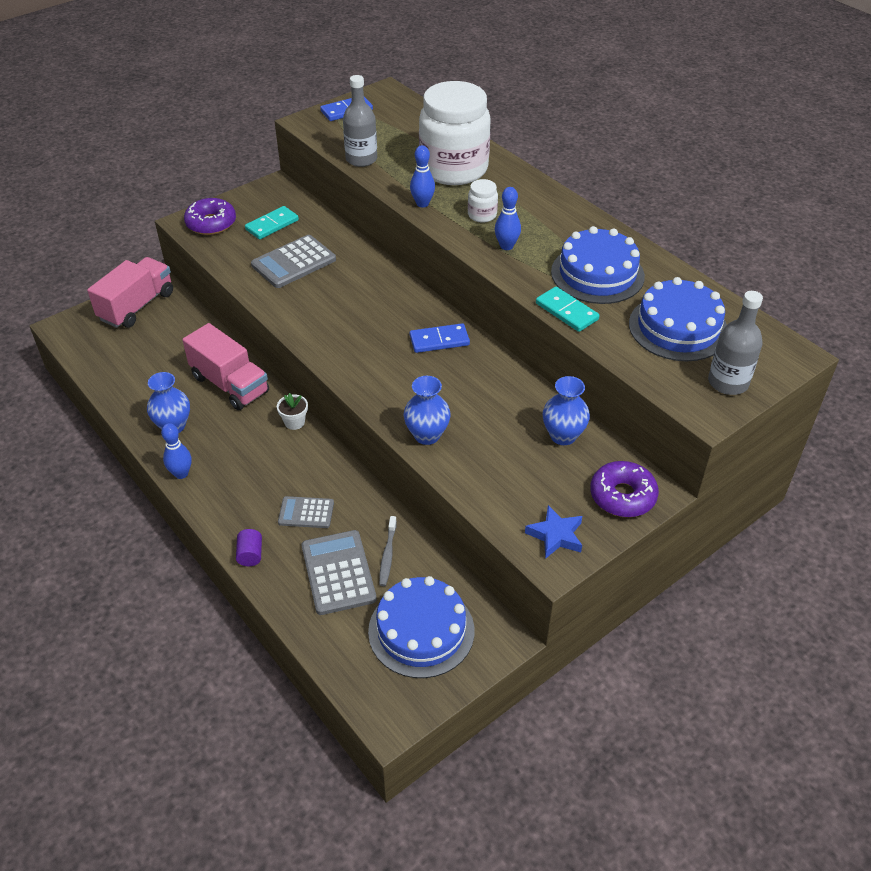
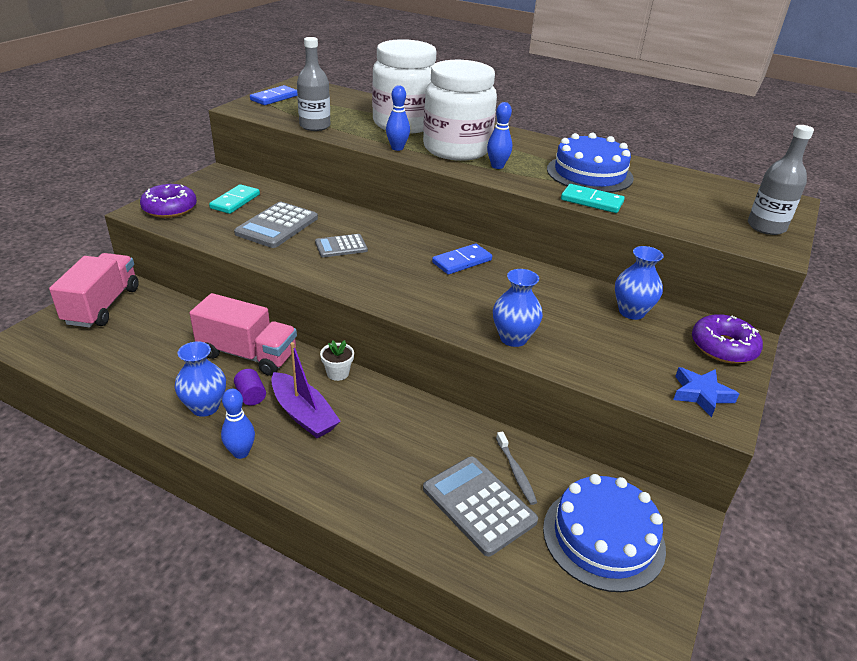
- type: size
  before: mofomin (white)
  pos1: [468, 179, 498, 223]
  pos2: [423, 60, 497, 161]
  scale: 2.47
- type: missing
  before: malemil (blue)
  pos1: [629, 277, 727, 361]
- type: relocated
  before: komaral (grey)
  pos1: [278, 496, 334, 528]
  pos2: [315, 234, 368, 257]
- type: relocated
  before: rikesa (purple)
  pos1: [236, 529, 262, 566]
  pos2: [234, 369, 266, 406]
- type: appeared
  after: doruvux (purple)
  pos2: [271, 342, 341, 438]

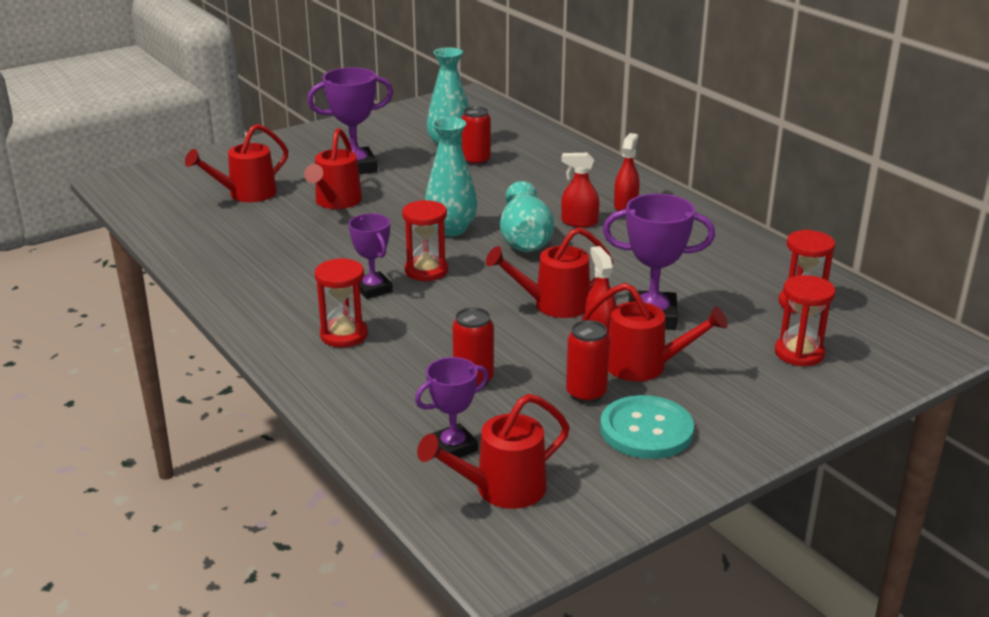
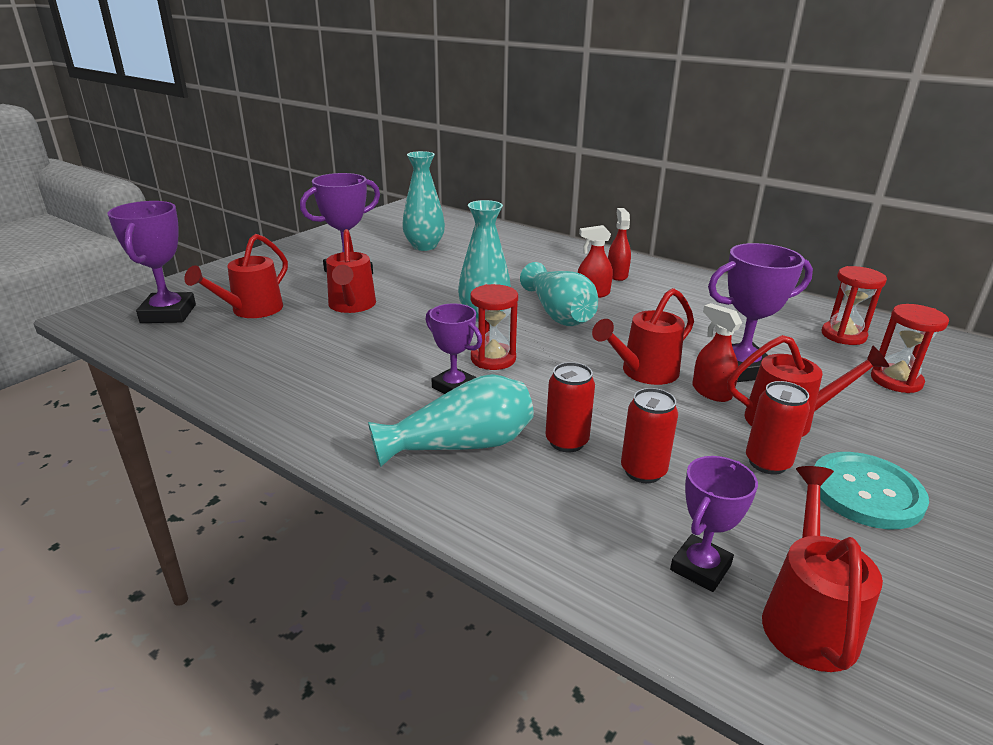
- type: relocated
  before: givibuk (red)
  pos1: [461, 106, 491, 166]
  pos2: [545, 362, 595, 452]
- type: exchanged
  before: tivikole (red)
  after: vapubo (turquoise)
  pos1: [315, 258, 368, 347]
  pos2: [368, 374, 534, 467]
- type: spun
  before: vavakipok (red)
  pos1: [417, 394, 570, 509]
  pos2: [762, 466, 883, 672]
  turn: 150
- type: appeared
  after: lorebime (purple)
  pos2: [108, 201, 196, 323]

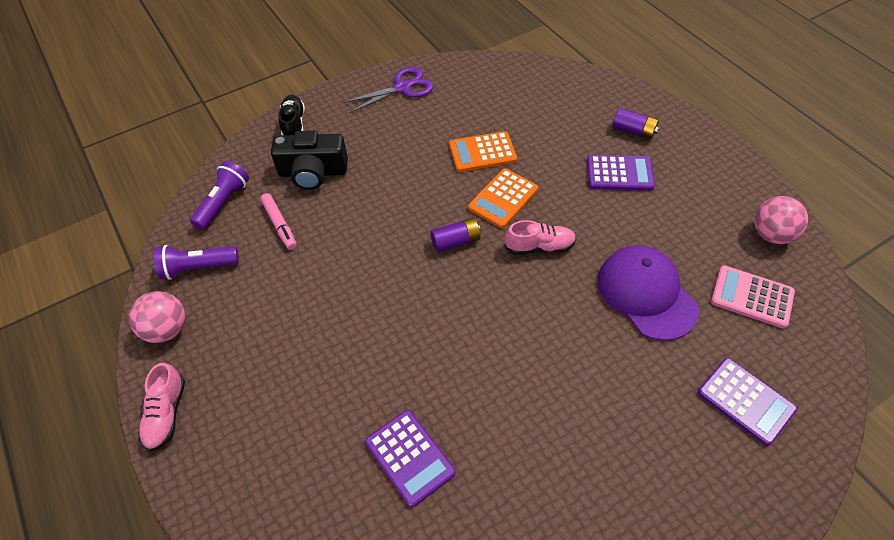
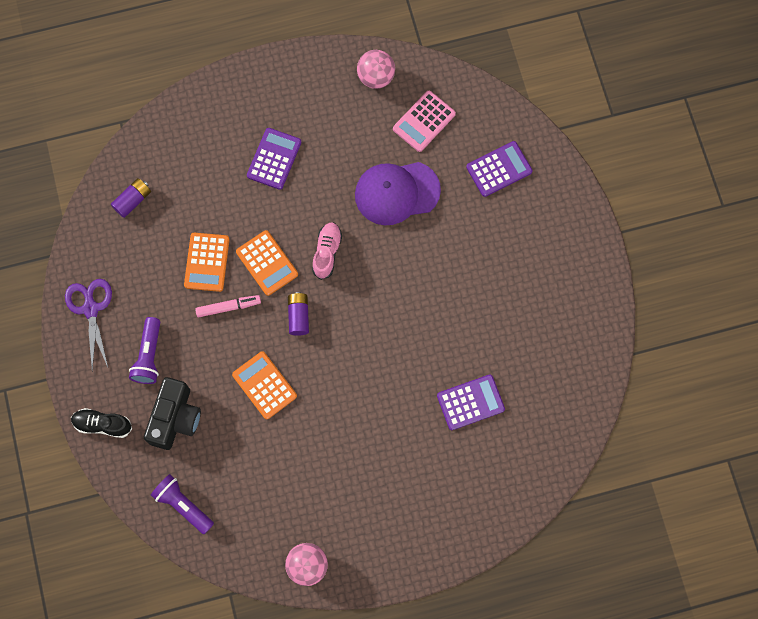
- type: relocated
  before: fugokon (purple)
  pos1: [612, 108, 659, 139]
  pos2: [111, 178, 151, 218]
- type: relocated
  before: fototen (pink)
  pos1: [260, 193, 297, 250]
  pos2: [195, 295, 261, 318]
- type: relocated
  before: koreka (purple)
  pos1: [154, 245, 239, 280]
  pos2: [129, 317, 160, 384]
- type: missing
  before: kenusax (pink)
  pos1: [138, 363, 185, 451]
- type: appeared
  after: komaral (orange)
  pos2: [232, 351, 297, 419]

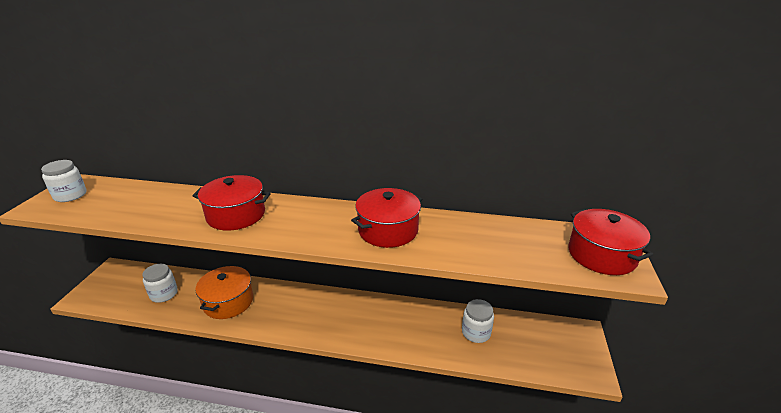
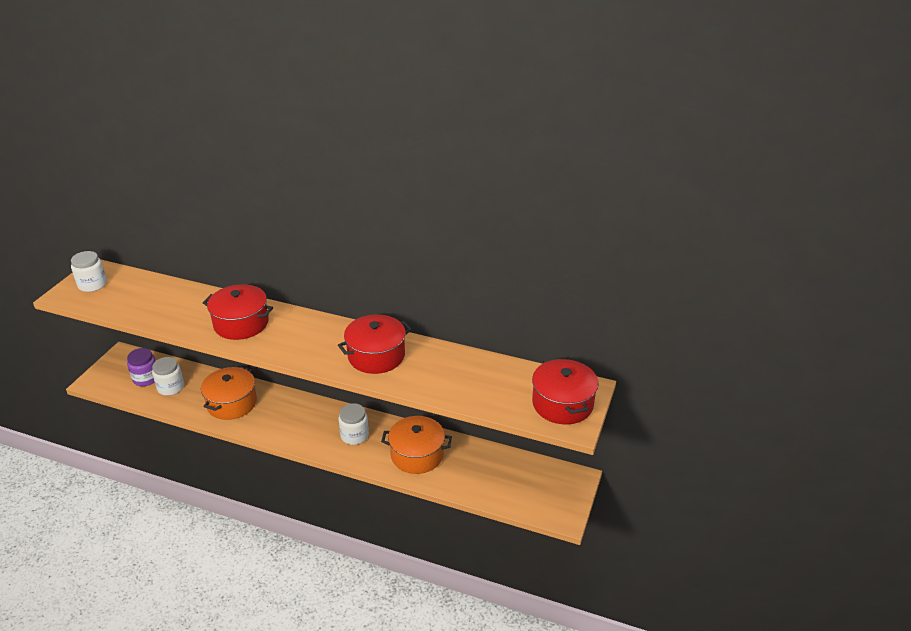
- type: relocated
  before: mofomin (white)
  pos1: [462, 299, 494, 343]
  pos2: [338, 403, 369, 445]
- type: appeared
  after: mofomin (purple)
  pos2: [127, 348, 156, 386]
- type: appeared
  after: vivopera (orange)
  pos2: [381, 416, 452, 474]

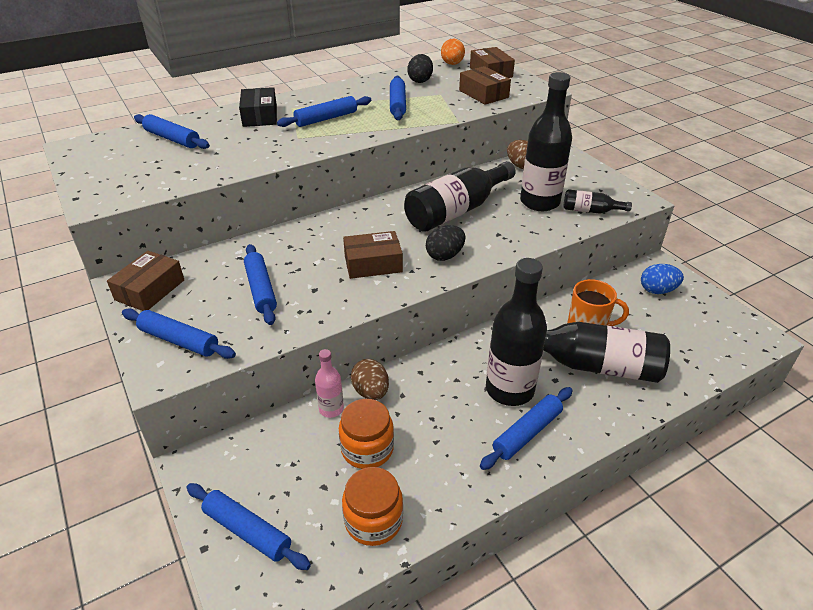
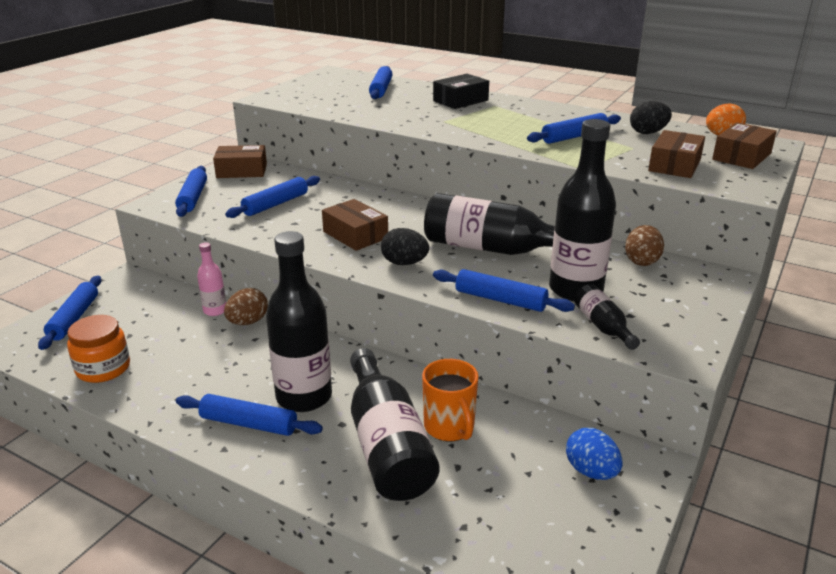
- type: relocated
  before: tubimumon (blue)
  pos1: [277, 96, 371, 127]
  pos2: [433, 269, 575, 312]
- type: missing
  before: mofomin (orange)
  pos1: [339, 399, 394, 469]

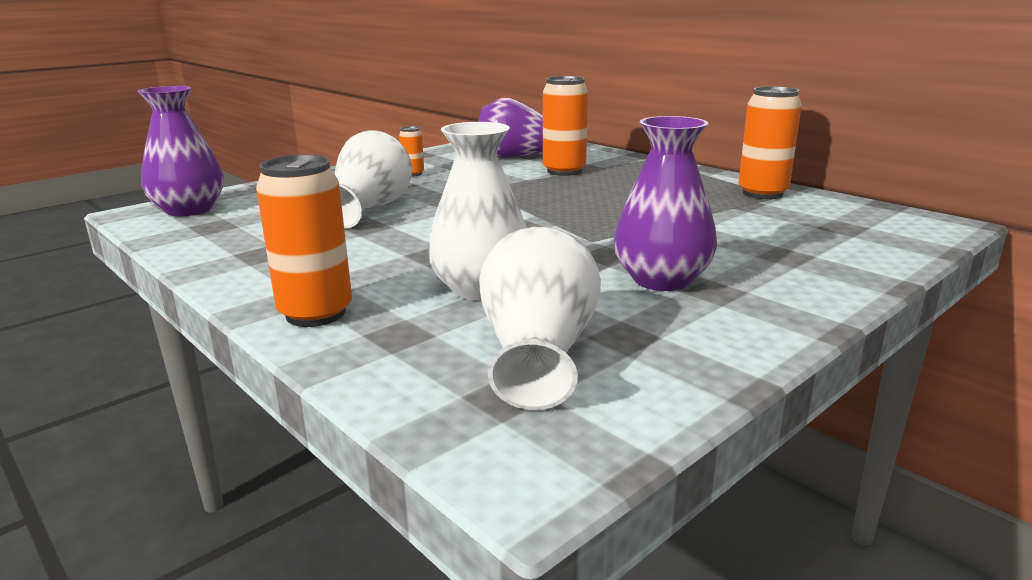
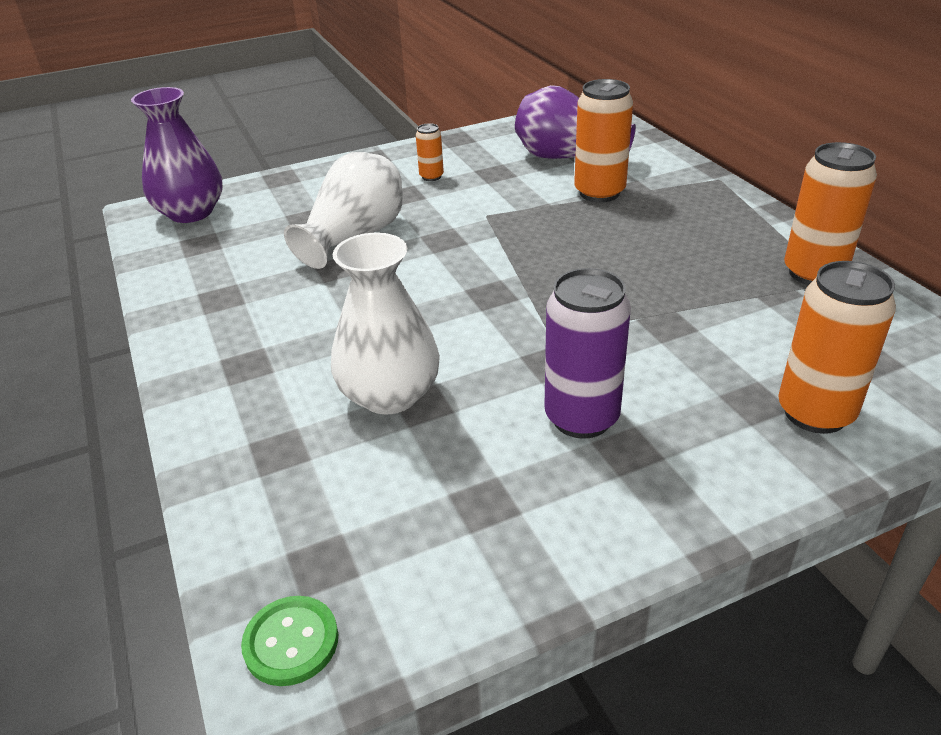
- type: exchanged
  before: vapubo (purple)
  after: givibuk (purple)
  pos1: [614, 116, 717, 291]
  pos2: [544, 268, 631, 439]
- type: relocated
  before: givibuk (orange)
  pos1: [256, 155, 352, 327]
  pos2: [778, 261, 896, 434]
- type: missing
  before: vapubo (white)
  pos1: [479, 227, 601, 410]
- type: appeared
  after: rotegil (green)
  pos2: [241, 596, 338, 686]

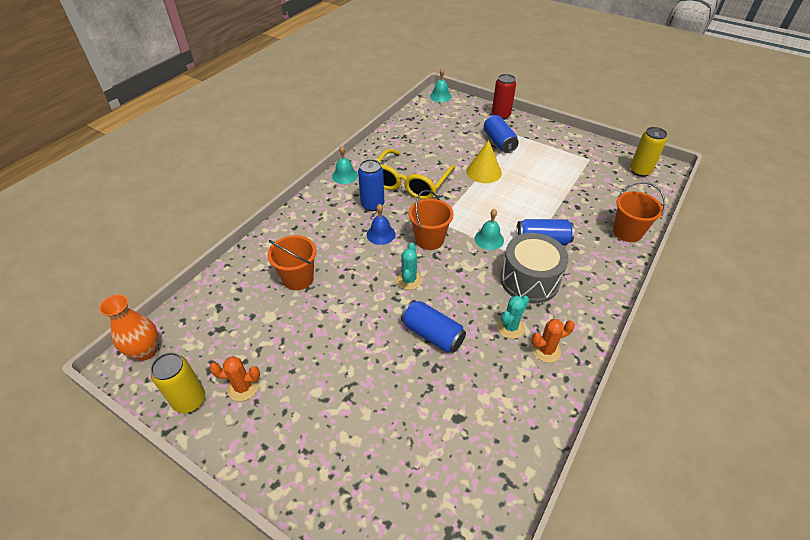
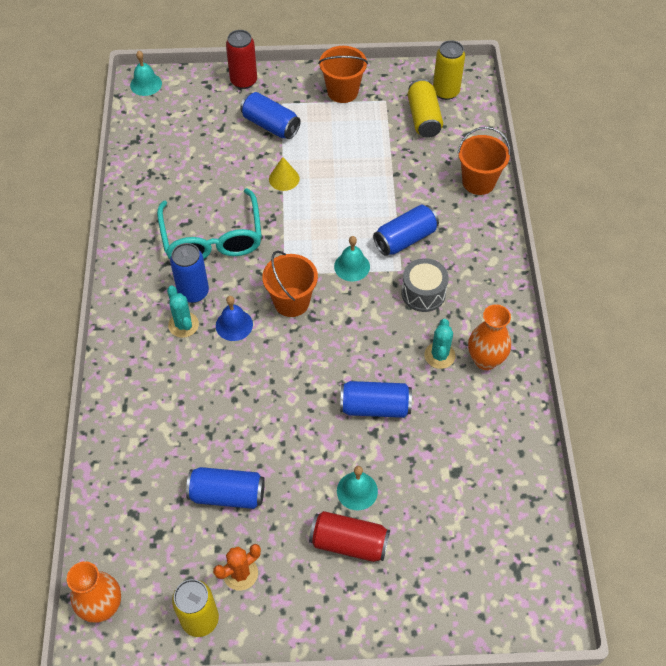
- type: size
  before: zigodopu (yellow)
  pos1: [466, 140, 502, 183]
  pos2: [269, 157, 300, 191]
  scale: 0.66
- type: relocated
  before: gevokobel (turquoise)
  pos1: [332, 146, 358, 184]
  pos2: [337, 466, 378, 510]
- type: colour
  before: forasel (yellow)
  after: forasel (turquoise)
  pos1: [377, 149, 455, 200]
  pos2: [157, 188, 262, 259]
- type: size
  before: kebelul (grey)
  pos1: [500, 233, 569, 304]
  pos2: [401, 258, 449, 312]
  scale: 0.66
- type: relocated
  before: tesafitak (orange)
  pos1: [267, 235, 316, 290]
  pos2: [318, 46, 368, 103]
- type: relocated
  before: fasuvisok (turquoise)
  pos1: [396, 242, 422, 290]
  pos2: [167, 285, 199, 338]
- type: exchanged
  before: fasuvisok (orange)
  after: vapubo (orange)
  pos1: [531, 319, 575, 363]
  pos2: [468, 304, 511, 370]
- type: appeared
  after: givibuk (yellow)
  pos2: [407, 79, 443, 138]
- type: appeared
  after: givibuk (blue)
  pos2: [186, 467, 265, 509]
- type: appeared
  after: givibuk (red)
  pos2: [309, 511, 390, 562]

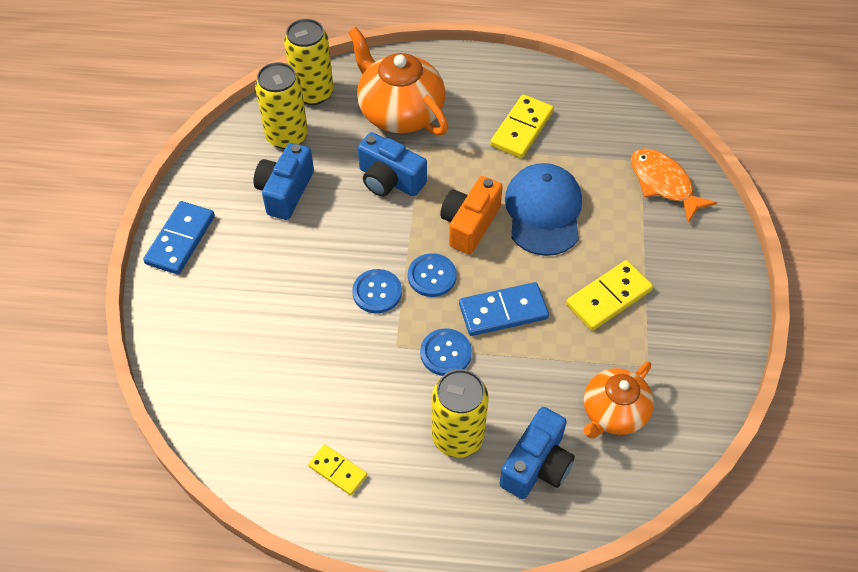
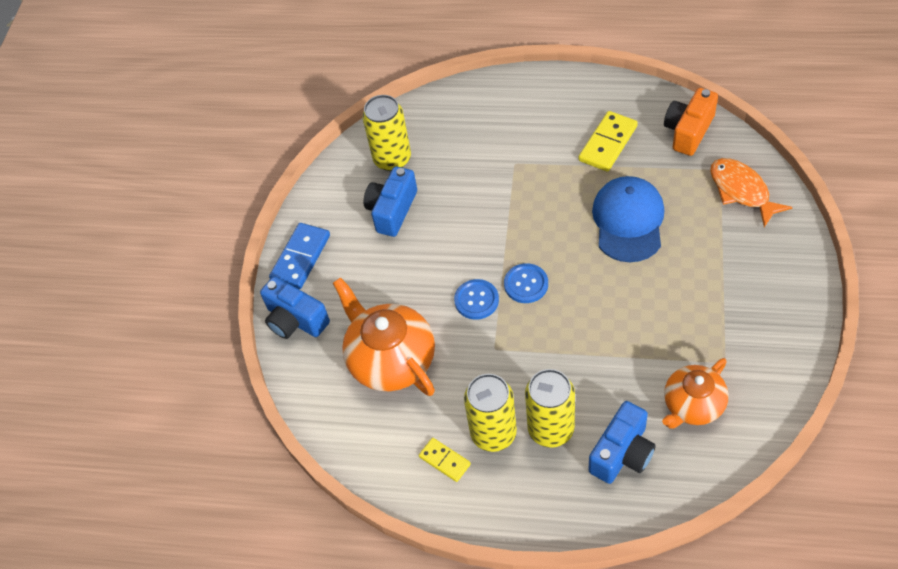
- type: relocated
  before: givibuk (yellow)
  pos1: [284, 19, 334, 105]
  pos2: [464, 374, 517, 452]
- type: relocated
  before: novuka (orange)
  pos1: [348, 27, 448, 135]
  pos2: [333, 277, 435, 396]
- type: relocated
  before: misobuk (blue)
  pos1: [358, 132, 427, 197]
  pos2: [260, 276, 330, 339]
- type: relocated
  before: misobuk (orange)
  pos1: [440, 176, 503, 254]
  pos2: [664, 88, 718, 156]
- type: missing
  before: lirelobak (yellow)
  pos1: [566, 260, 653, 331]
- type: missing
  before: lirelobak (blue)
  pos1: [459, 282, 549, 336]
- type: missing
  before: rotegil (blue)
  pos1: [420, 328, 472, 376]

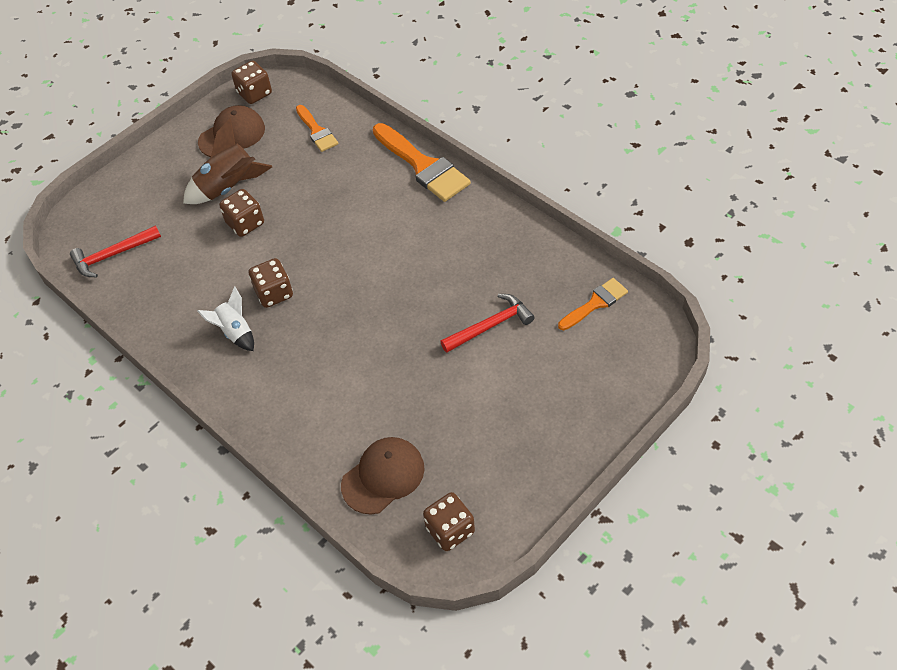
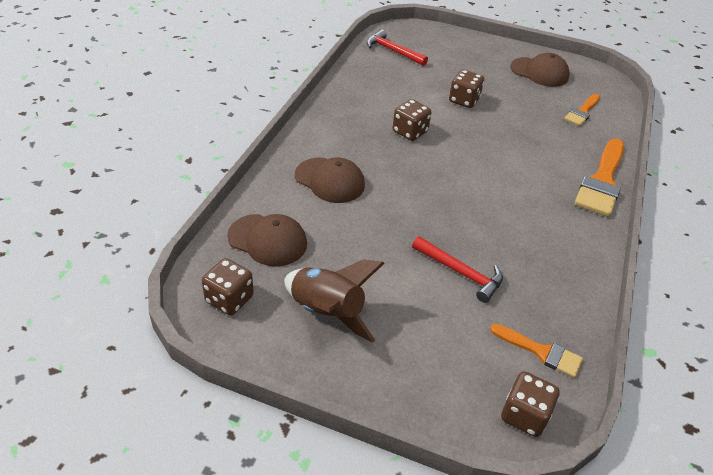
- type: relocated
  before: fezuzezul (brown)
  pos1: [231, 61, 272, 104]
  pos2: [501, 371, 560, 437]
- type: relocated
  before: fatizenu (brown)
  pos1: [183, 118, 272, 204]
  pos2: [285, 259, 385, 342]
- type: missing
  before: fatizenu (white)
  pos1: [197, 286, 254, 351]
- type: appeared
  after: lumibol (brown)
  pos2: [295, 158, 365, 203]

